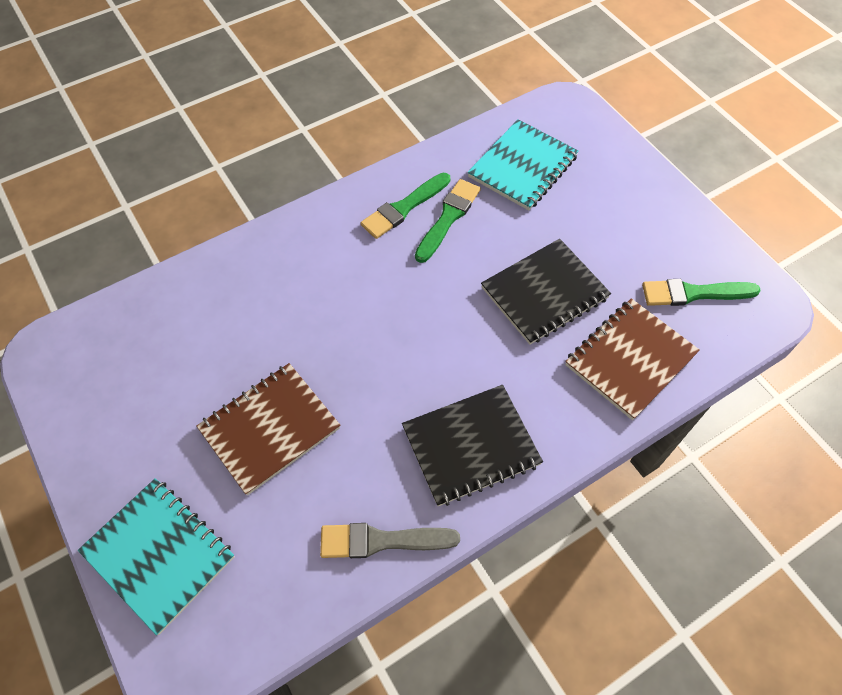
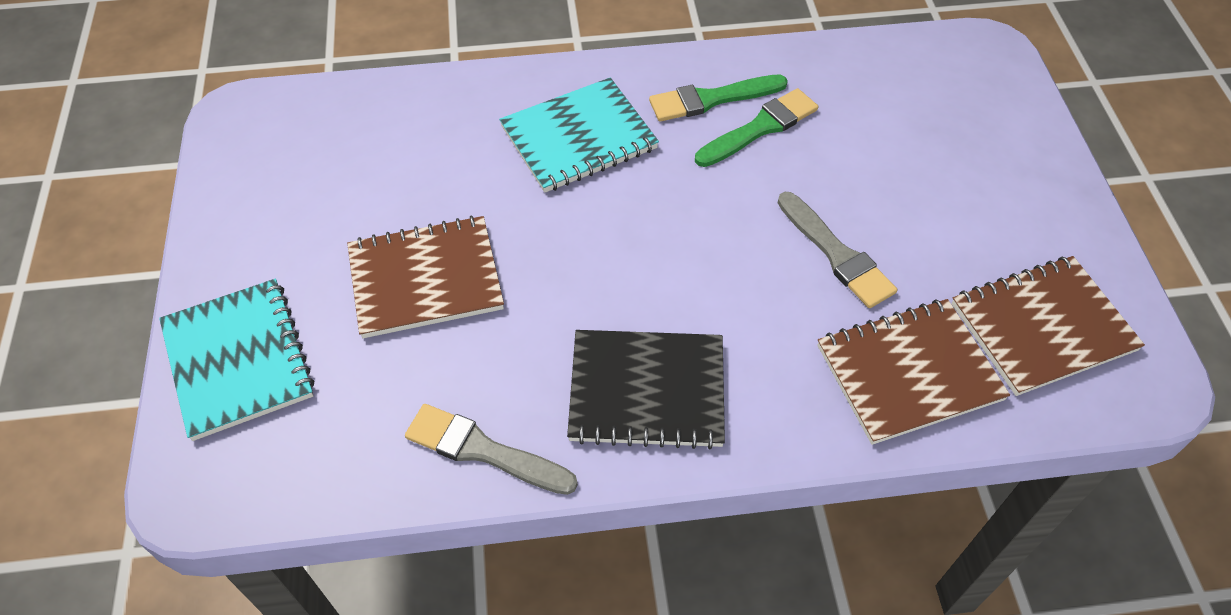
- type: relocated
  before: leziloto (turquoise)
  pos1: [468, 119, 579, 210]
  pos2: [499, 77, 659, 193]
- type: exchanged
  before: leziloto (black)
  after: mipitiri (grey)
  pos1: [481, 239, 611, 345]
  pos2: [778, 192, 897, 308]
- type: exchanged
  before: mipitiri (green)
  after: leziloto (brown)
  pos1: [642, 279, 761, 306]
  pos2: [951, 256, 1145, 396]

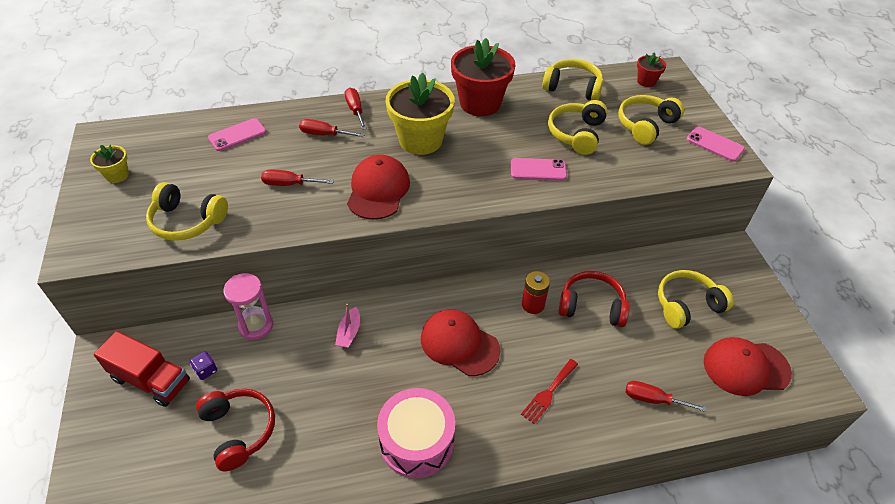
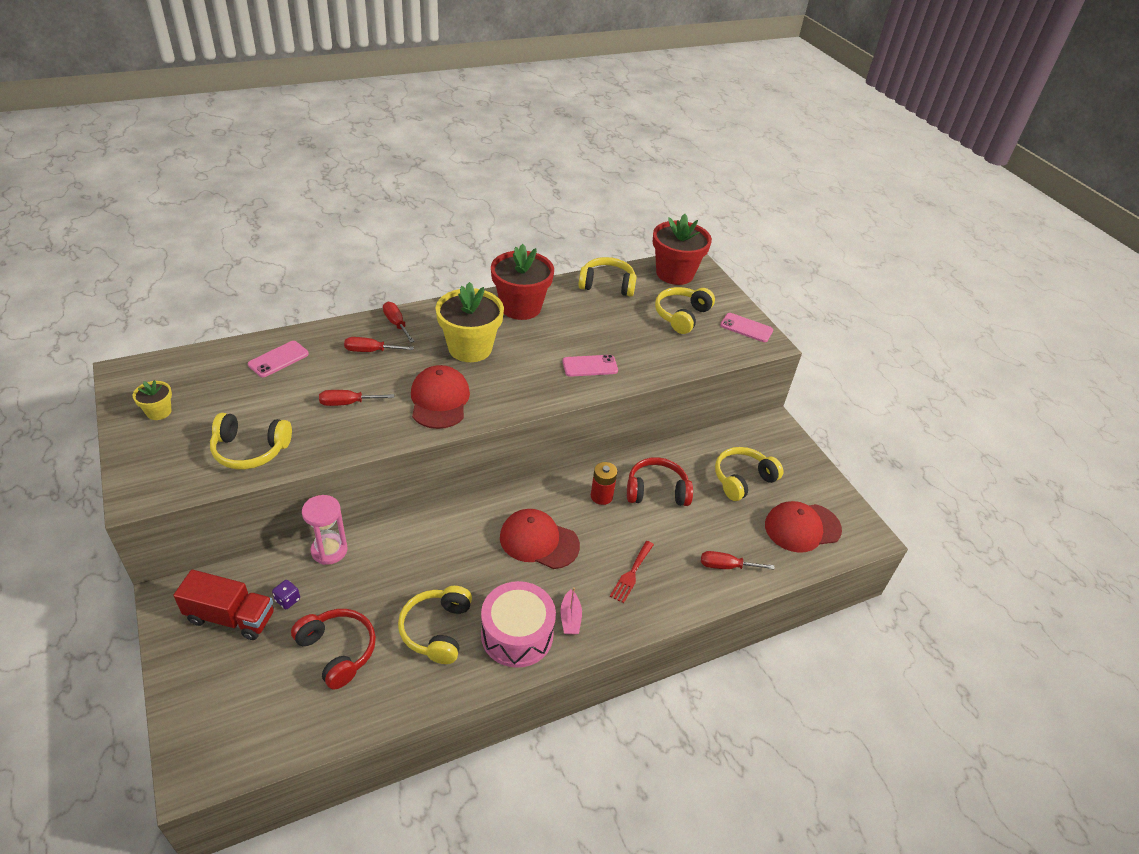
- type: size
  before: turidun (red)
  pos1: [637, 52, 666, 87]
  pos2: [653, 214, 712, 285]
  scale: 2.12
- type: relocated
  before: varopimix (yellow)
  pos1: [548, 100, 608, 155]
  pos2: [398, 586, 472, 664]
- type: relocated
  before: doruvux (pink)
  pos1: [335, 304, 360, 348]
  pos2: [560, 587, 582, 635]

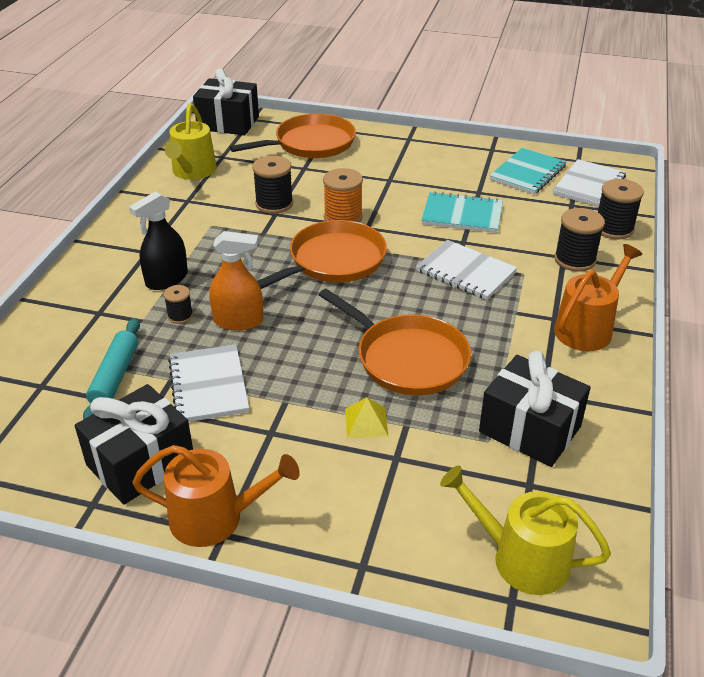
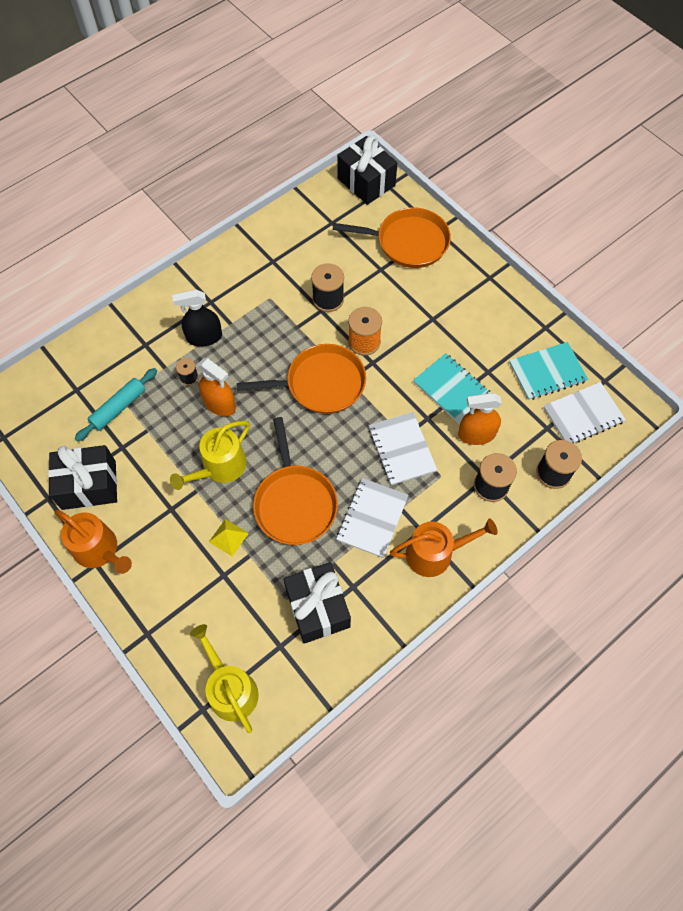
- type: relocated
  before: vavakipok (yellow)
  pos1: [165, 103, 217, 180]
  pos2: [170, 421, 250, 490]
- type: relocated
  before: leziloto (white)
  pos1: [168, 344, 249, 422]
  pos2: [336, 478, 409, 558]
- type: appeared
  after: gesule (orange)
  pos2: [458, 393, 502, 445]

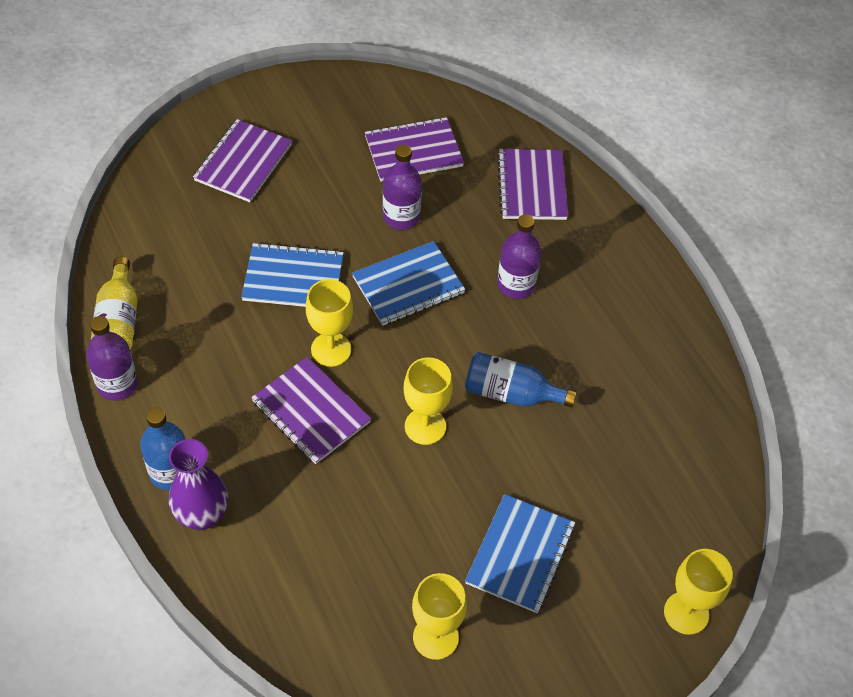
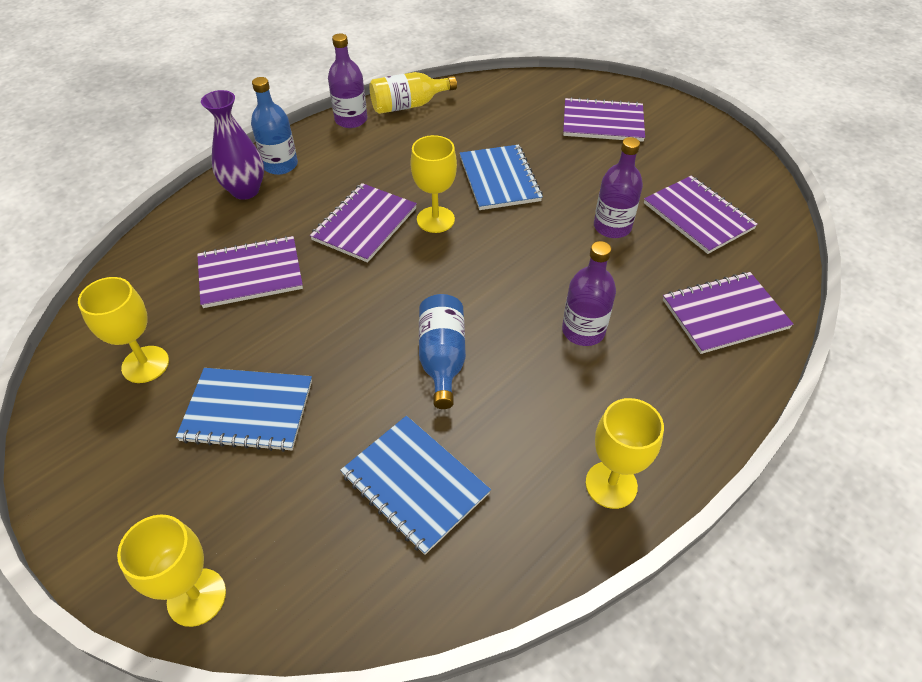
- type: relocated
  before: leziloto (blue)
  pos1: [352, 241, 465, 326]
  pos2: [340, 416, 491, 555]
- type: relocated
  before: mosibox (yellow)
  pos1: [403, 357, 453, 445]
  pos2: [585, 398, 664, 509]
- type: appeared
  after: leziloto (purple)
  pos2: [197, 236, 303, 308]

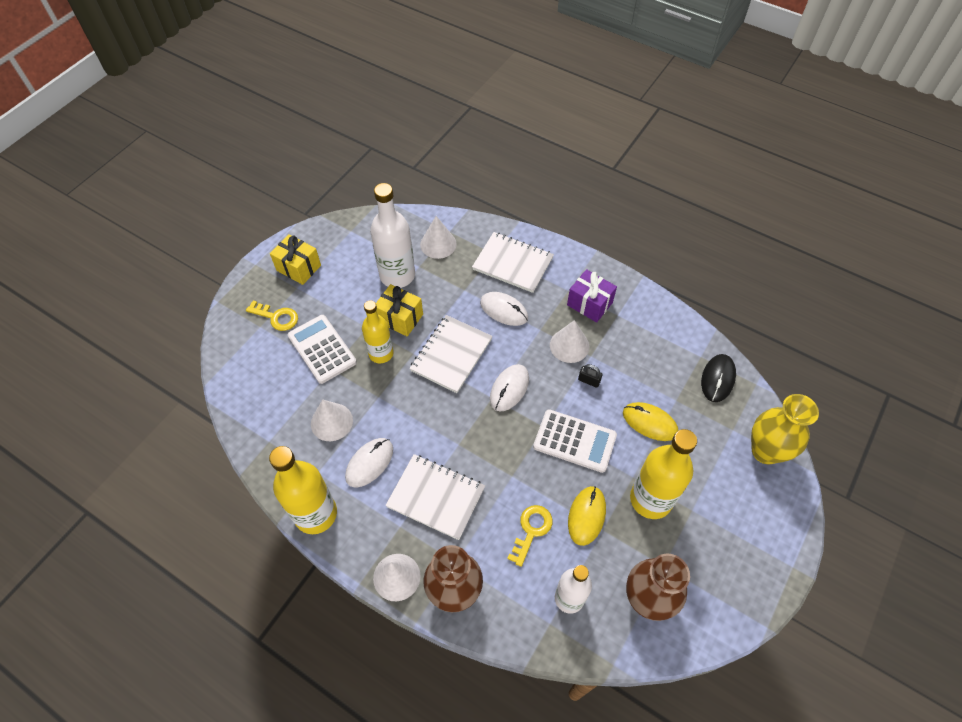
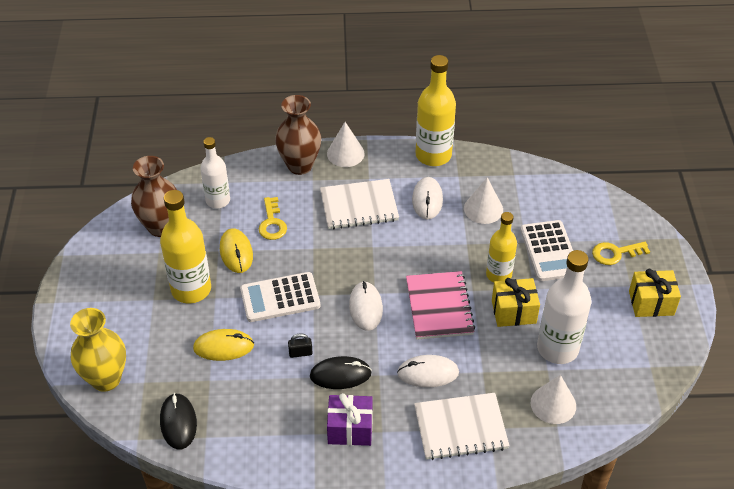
- type: spun
  before: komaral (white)
  pos1: [288, 315, 357, 384]
  pos2: [520, 220, 573, 281]
  turn: 60
- type: colour
  before: leziloto (white)
  after: leziloto (pink)
  pos1: [409, 315, 493, 393]
  pos2: [406, 271, 476, 340]
- type: exchanged
  before: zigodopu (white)
  after: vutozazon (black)
  pos1: [550, 320, 589, 363]
  pos2: [310, 356, 372, 389]

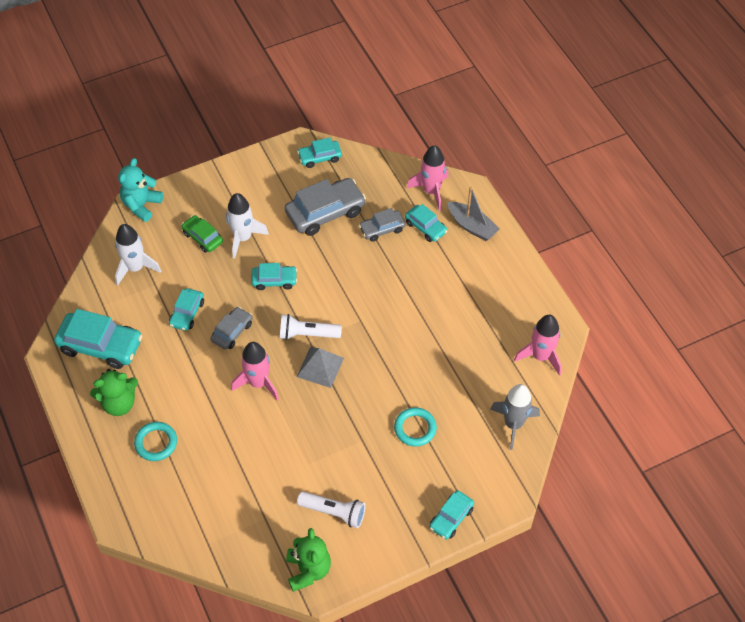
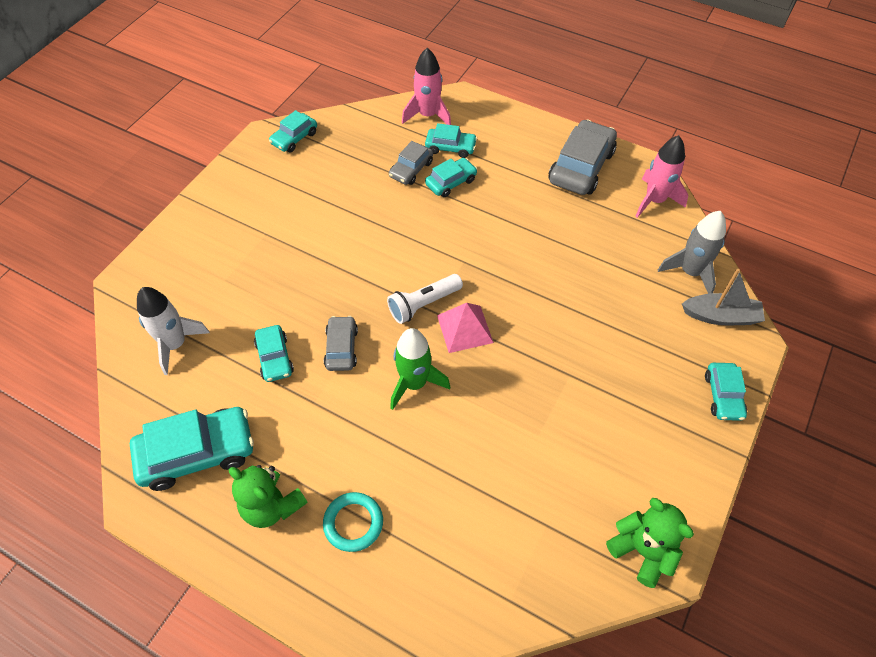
- type: missing
  before: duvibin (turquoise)
  pos1: [118, 158, 163, 222]
- type: relocated
  before: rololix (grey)
  pos1: [285, 178, 366, 236]
  pos2: [548, 119, 617, 195]
- type: relocated
  before: doruvux (grey)
  pos1: [448, 187, 500, 241]
  pos2: [682, 269, 765, 325]
- type: missing
  before: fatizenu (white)
  pos1: [226, 193, 269, 259]
- type: missing
  before: rololix (green)
  pos1: [181, 215, 223, 253]
- type: relocated
  before: rololix (turquoise)
  pos1: [251, 263, 297, 290]
  pos2: [425, 158, 477, 197]
- type: colour
  before: fatizenu (pink)
  after: fatizenu (green)
  pos1: [231, 342, 279, 401]
  pos2: [390, 328, 450, 410]
- type: colour
  before: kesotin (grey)
  after: kesotin (pink)
  pos1: [297, 347, 344, 388]
  pos2: [437, 303, 494, 353]
- type: spun
  before: duvibin (green)
  pos1: [90, 369, 138, 416]
  pos2: [229, 465, 308, 528]
  turn: 90
- type: missing
  before: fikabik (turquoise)
  pos1: [394, 407, 437, 447]
- type: missing
  before: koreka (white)
  pos1: [297, 491, 366, 528]

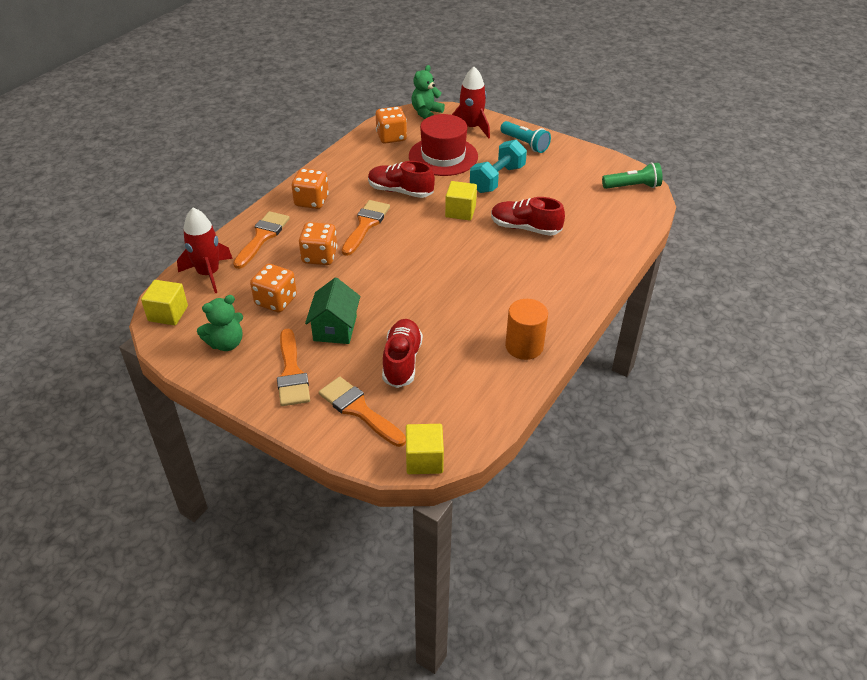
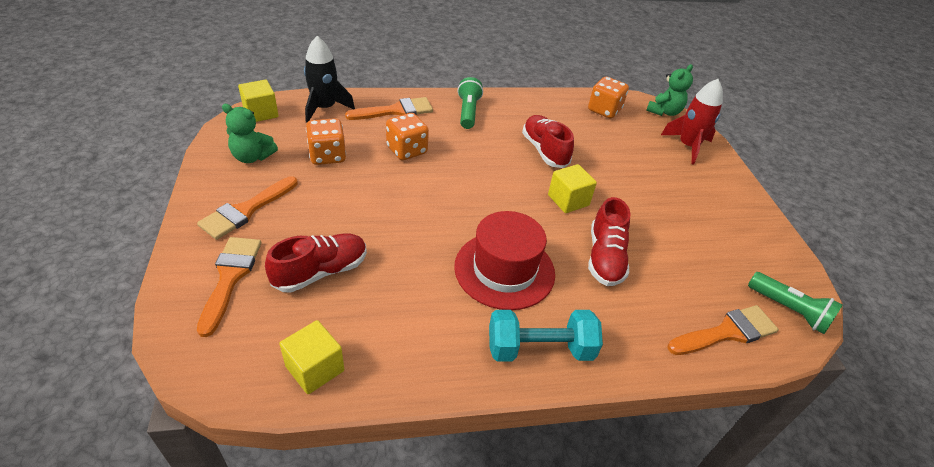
- type: spun
  before: duvibin (green)
  pos1: [411, 65, 445, 119]
  pos2: [646, 64, 693, 116]
  turn: 135
- type: relocated
  before: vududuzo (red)
  pos1: [409, 114, 478, 176]
  pos2: [454, 211, 555, 310]
- type: missing
  before: koreka (turquoise)
  pos1: [500, 121, 551, 153]
- type: relocated
  before: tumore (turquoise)
  pos1: [470, 140, 527, 193]
  pos2: [489, 310, 603, 362]
- type: exchanged
  before: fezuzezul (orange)
  after: koreka (green)
  pos1: [291, 168, 329, 209]
  pos2: [457, 77, 483, 129]
- type: spun
  before: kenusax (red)
  pos1: [491, 197, 565, 236]
  pos2: [588, 197, 631, 286]
  turn: -150
- type: relocated
  before: mipitiri (orange)
  pos1: [342, 200, 390, 256]
  pos2: [667, 305, 779, 355]
- type: colour
  before: fatizenu (red)
  after: fatizenu (black)
  pos1: [177, 208, 233, 293]
  pos2: [304, 36, 355, 123]
- type: missing
  before: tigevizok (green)
  pos1: [305, 277, 360, 344]
- type: missing
  before: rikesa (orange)
  pos1: [505, 299, 548, 360]
- type: relocated
  before: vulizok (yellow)
  pos1: [406, 424, 444, 474]
  pos2: [279, 320, 344, 394]

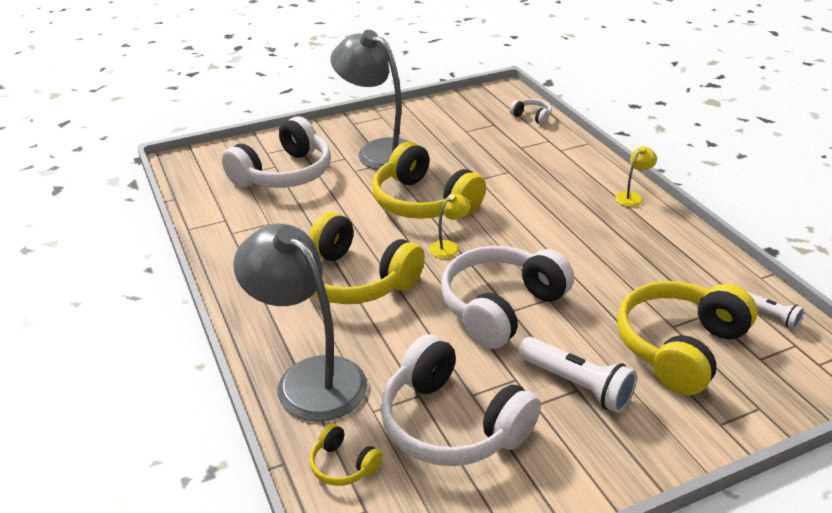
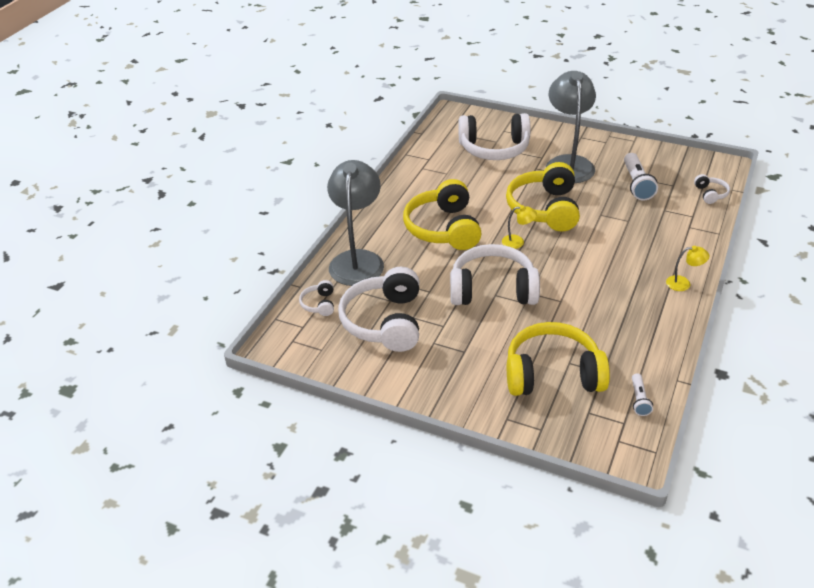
- type: relocated
  before: koreka (white)
  pos1: [519, 337, 637, 413]
  pos2: [624, 153, 658, 201]
- type: colour
  before: varopimix (yellow)
  after: varopimix (white)
  pos1: [309, 423, 383, 486]
  pos2: [299, 280, 334, 316]

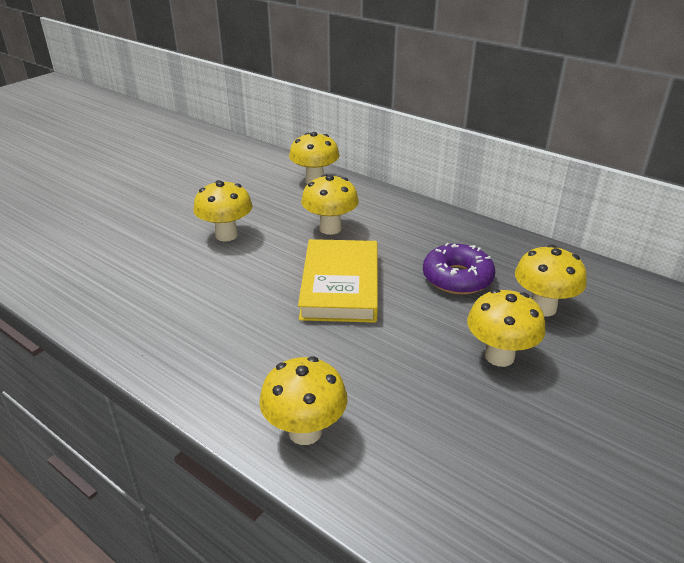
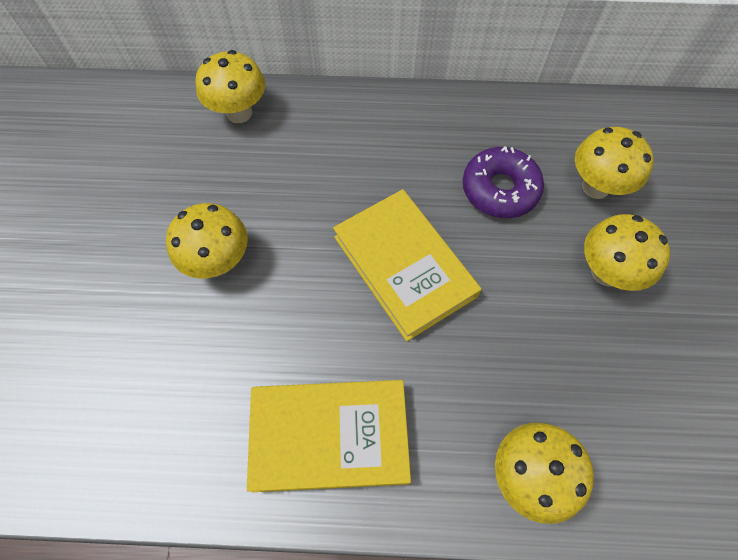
- type: missing
  before: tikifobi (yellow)
  pos1: [301, 174, 359, 235]
- type: appeared
  after: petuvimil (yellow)
  pos2: [247, 380, 411, 492]

